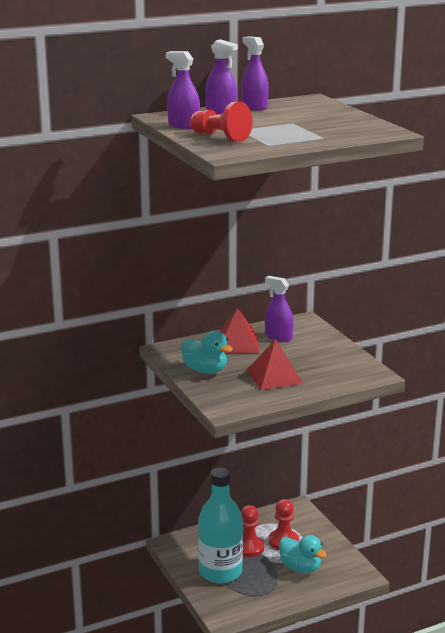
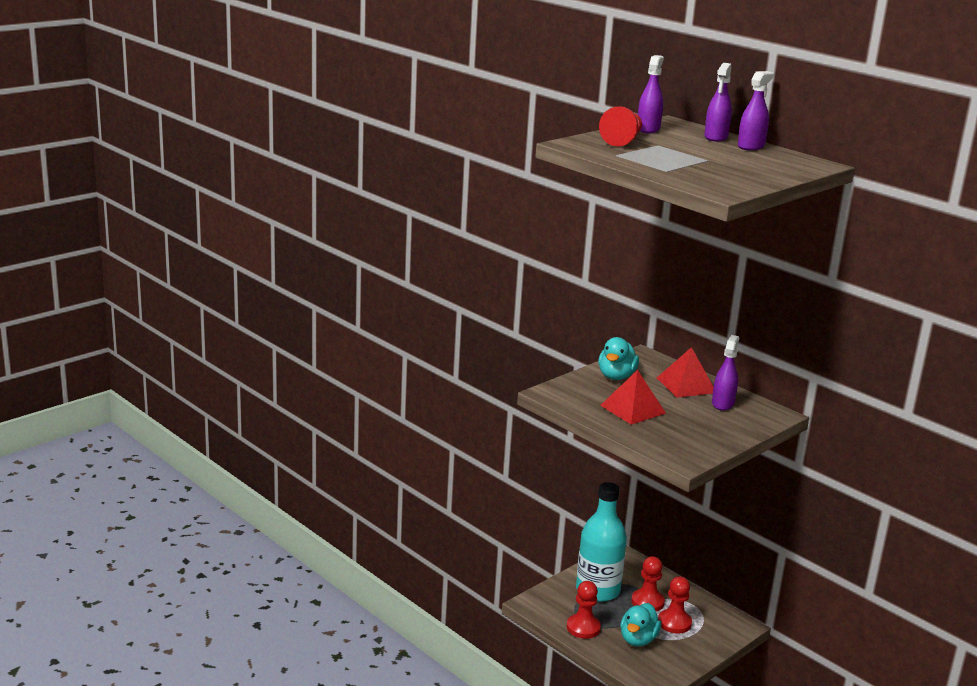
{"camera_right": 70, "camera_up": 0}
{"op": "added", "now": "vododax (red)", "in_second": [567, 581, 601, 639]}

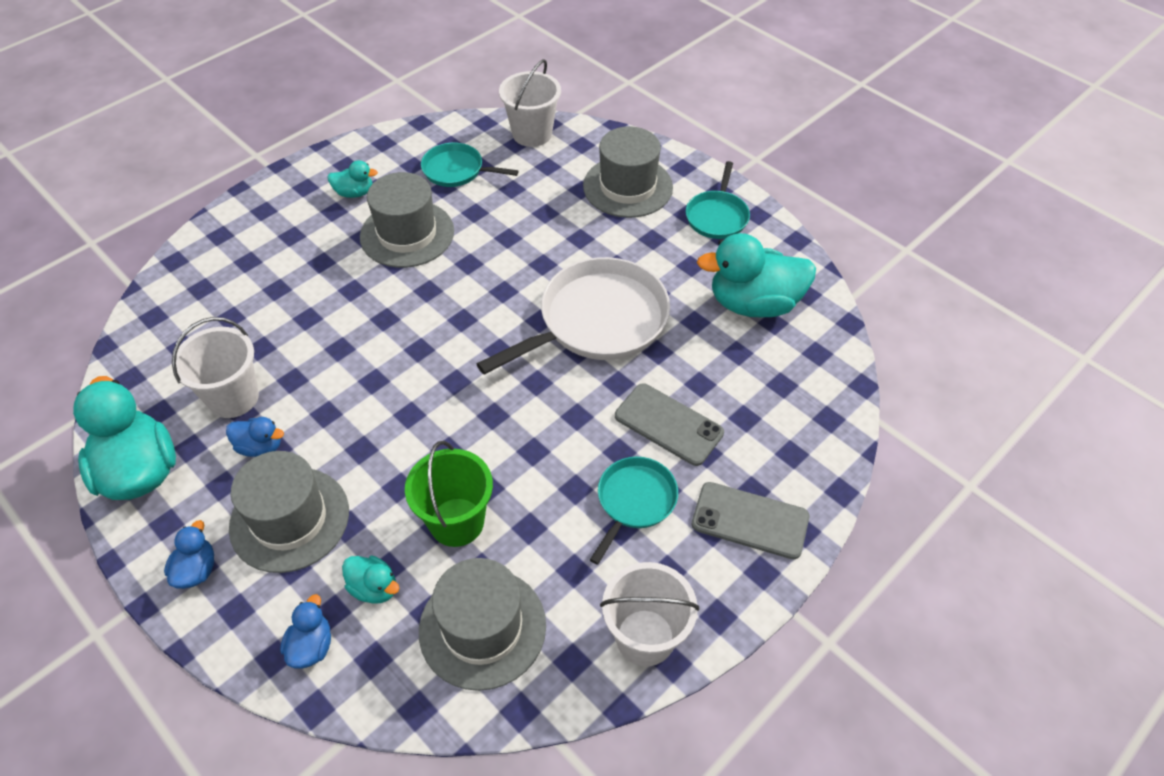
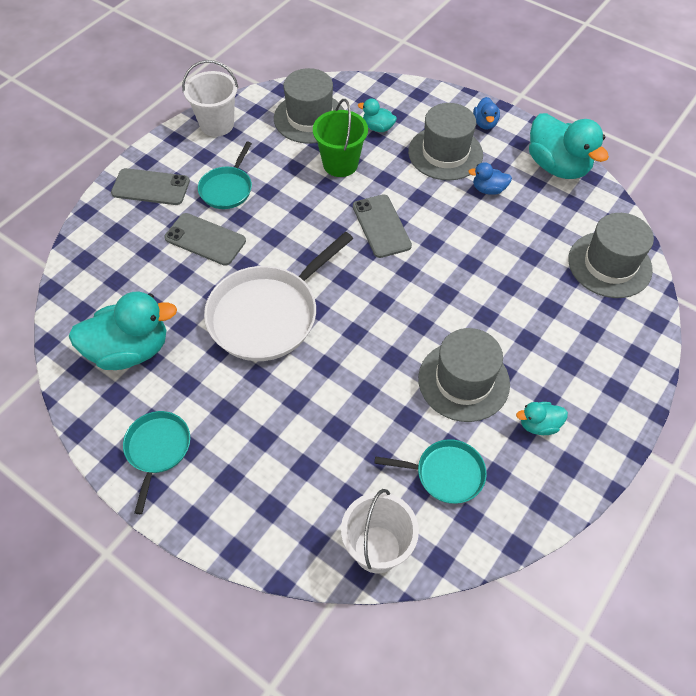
{"camera_right": 170, "camera_up": 5}
{"op": "removed", "was": "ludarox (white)", "in_first": [172, 317, 259, 418]}
{"op": "removed", "was": "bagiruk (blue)", "in_first": [280, 594, 331, 669]}
{"op": "moved", "was": "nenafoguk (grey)", "in_first": [583, 126, 673, 218], "in_second": [568, 213, 654, 298]}
{"op": "added", "now": "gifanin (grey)", "in_second": [353, 194, 412, 258]}

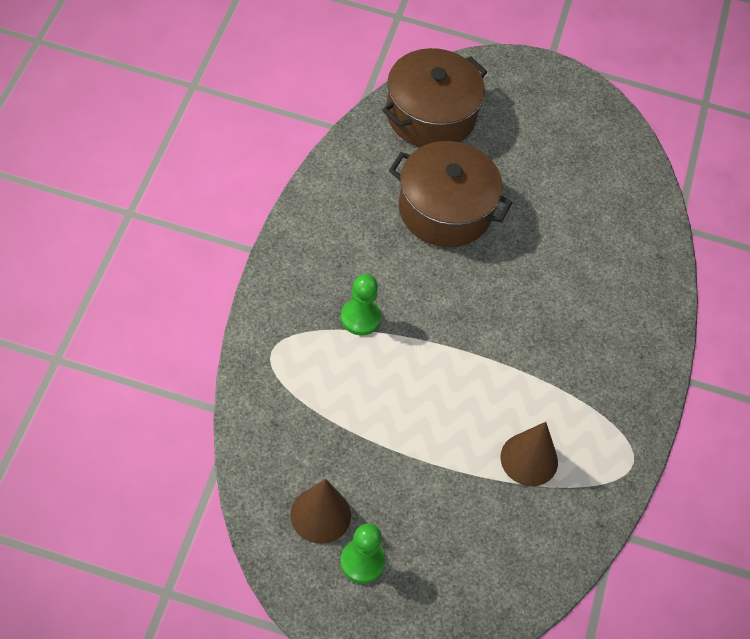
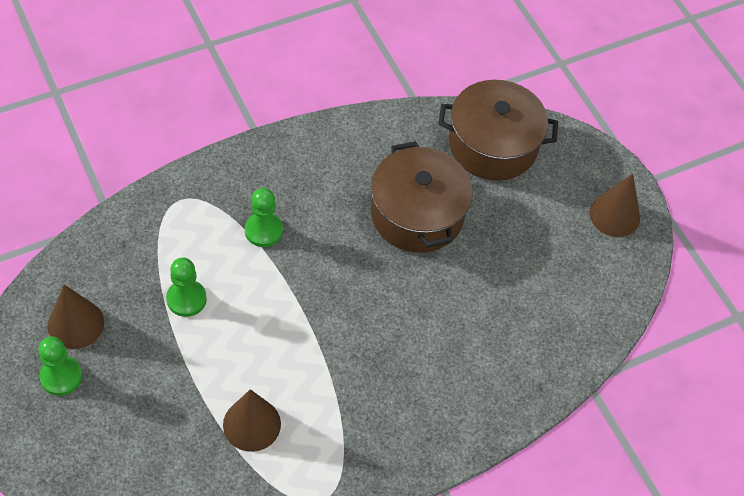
{"camera_right": 50, "camera_up": 0}
{"op": "added", "now": "vododax (green)", "in_second": [166, 258, 207, 317]}
{"op": "added", "now": "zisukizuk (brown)", "in_second": [590, 173, 640, 237]}

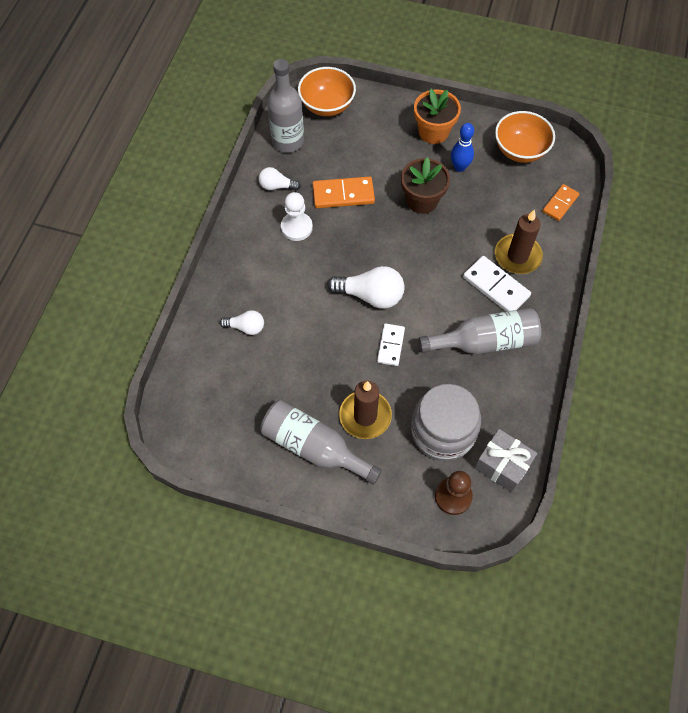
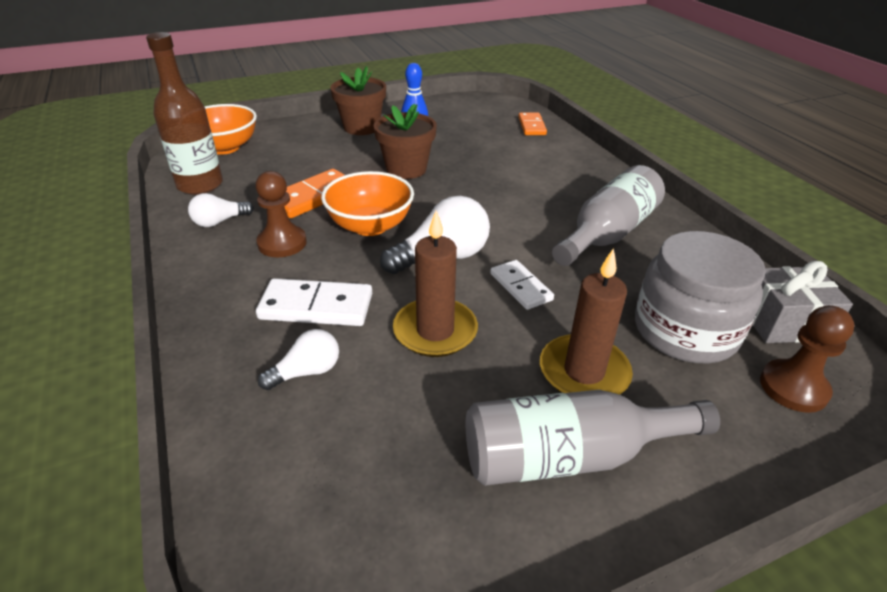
{"camera_right": -40, "camera_up": -25}
{"op": "recoloured", "was": "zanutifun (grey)", "now": "zanutifun (brown)", "in_first": [267, 59, 304, 153], "in_second": [146, 32, 223, 195]}
{"op": "recoloured", "was": "vododax (white)", "now": "vododax (brown)", "in_first": [281, 192, 313, 241], "in_second": [255, 171, 307, 257]}
{"op": "recoloured", "was": "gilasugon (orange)", "now": "gilasugon (brown)", "in_first": [414, 89, 461, 144], "in_second": [330, 66, 386, 135]}
{"op": "moved", "was": "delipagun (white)", "in_first": [463, 256, 531, 312], "in_second": [256, 278, 372, 326]}
{"op": "moved", "was": "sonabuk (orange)", "in_first": [495, 111, 555, 163], "in_second": [321, 171, 414, 236]}
{"op": "moved", "was": "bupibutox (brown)", "in_first": [495, 210, 543, 274], "in_second": [393, 211, 478, 357]}

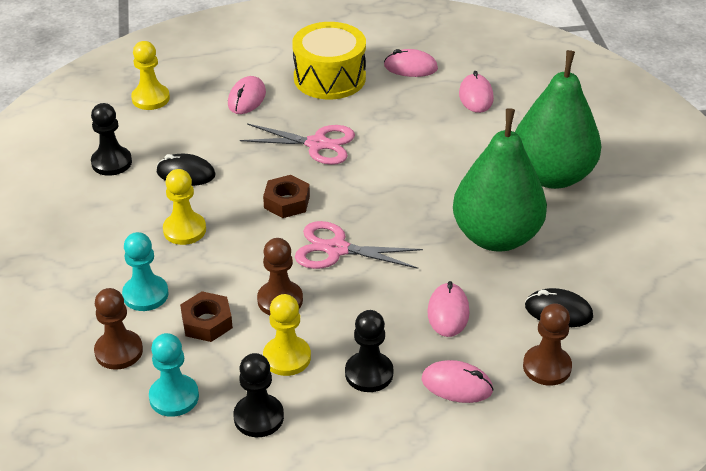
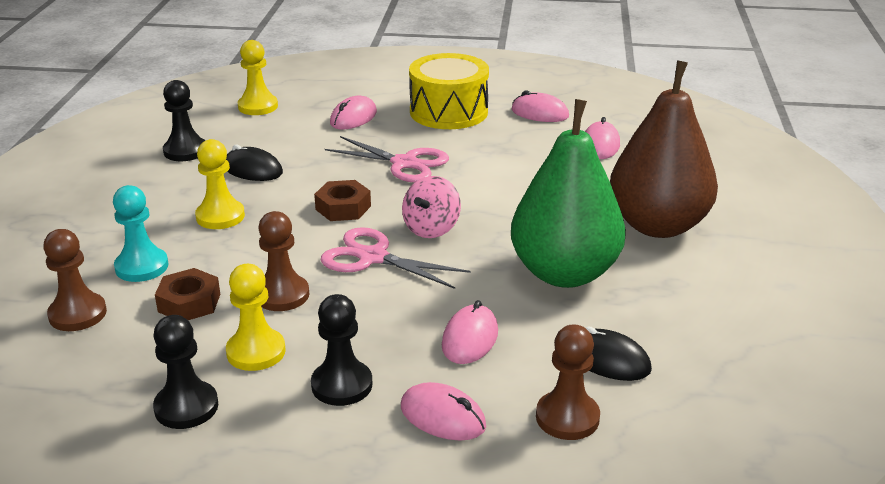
{"camera_right": 15, "camera_up": -10}
{"op": "removed", "was": "vododax (turquoise)", "in_first": [149, 333, 199, 417]}
{"op": "recoloured", "was": "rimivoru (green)", "now": "rimivoru (brown)", "in_first": [515, 50, 601, 189], "in_second": [610, 60, 718, 238]}
{"op": "added", "now": "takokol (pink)", "in_second": [402, 176, 461, 238]}

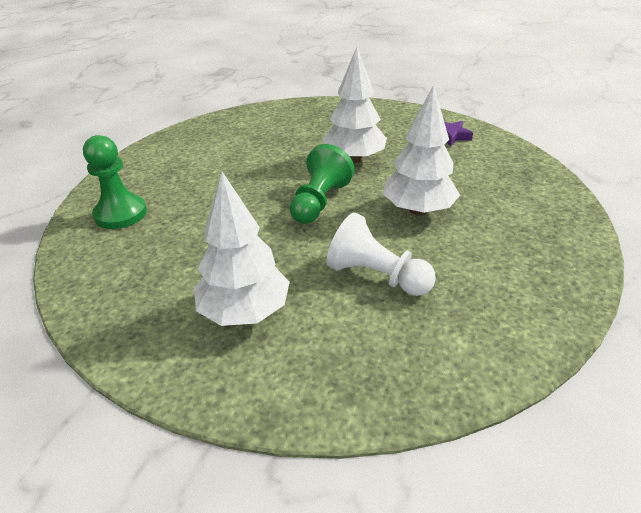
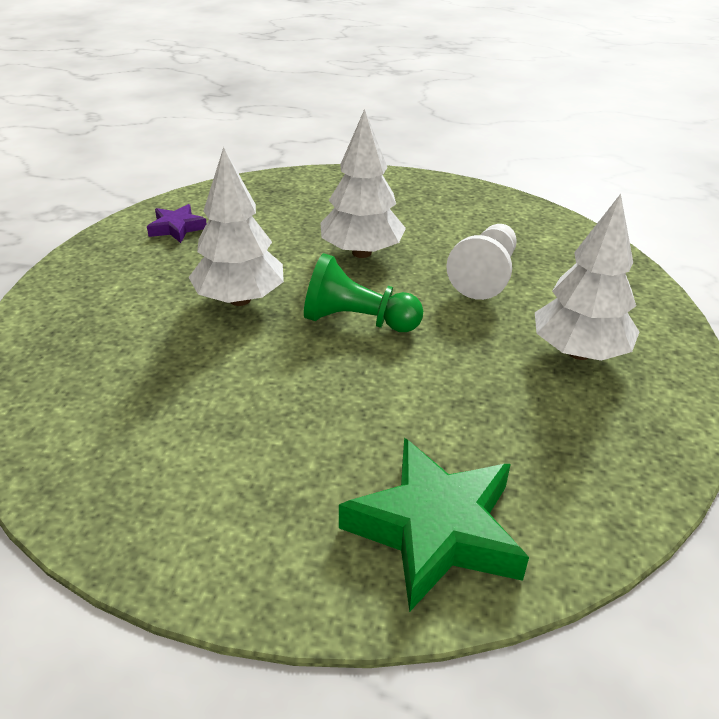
{"camera_right": -100, "camera_up": 0}
{"op": "replaced", "was": "vododax (green)", "now": "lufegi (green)", "in_first": [83, 135, 147, 229], "in_second": [339, 438, 529, 612]}

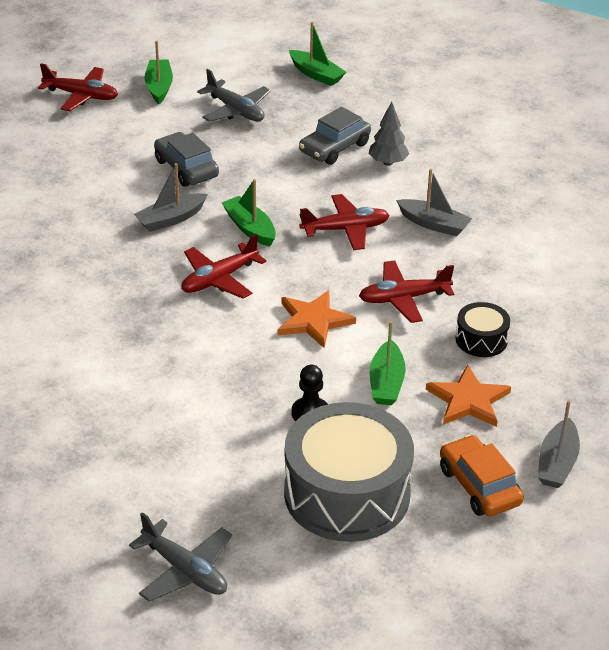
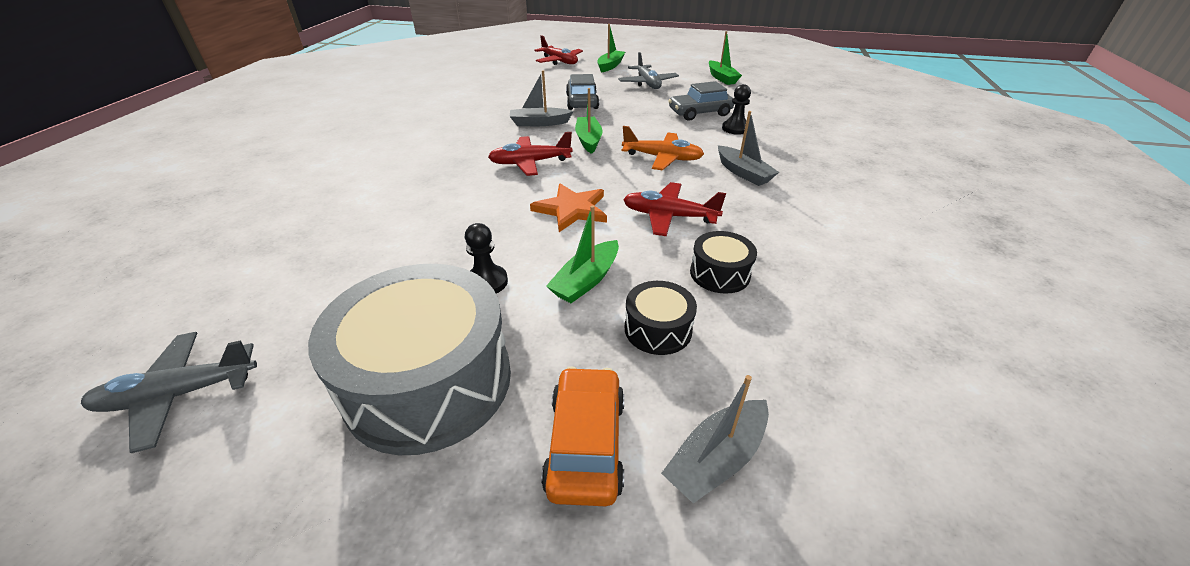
{"camera_right": 30, "camera_up": 0}
{"op": "turned", "was": "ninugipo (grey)", "in_first": [129, 512, 232, 602], "in_second": [81, 332, 257, 453], "clockwise": 90}
{"op": "recoloured", "was": "ninugipo (red)", "now": "ninugipo (orange)", "in_first": [299, 194, 389, 250], "in_second": [622, 126, 704, 170]}
{"op": "replaced", "was": "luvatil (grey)", "now": "vododax (black)", "in_first": [369, 102, 409, 166], "in_second": [722, 84, 751, 135]}
{"op": "replaced", "was": "lufegi (orange)", "now": "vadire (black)", "in_first": [426, 365, 511, 427], "in_second": [625, 281, 697, 355]}

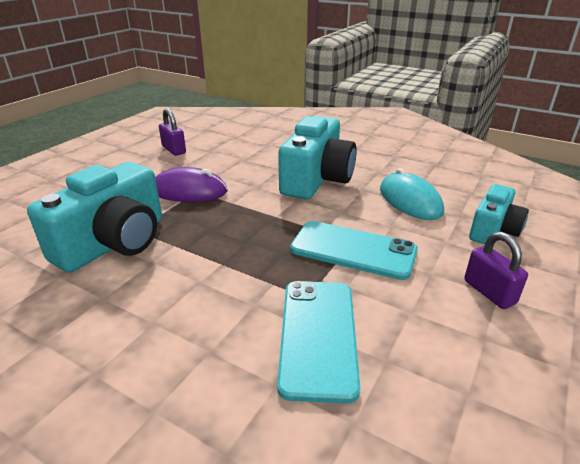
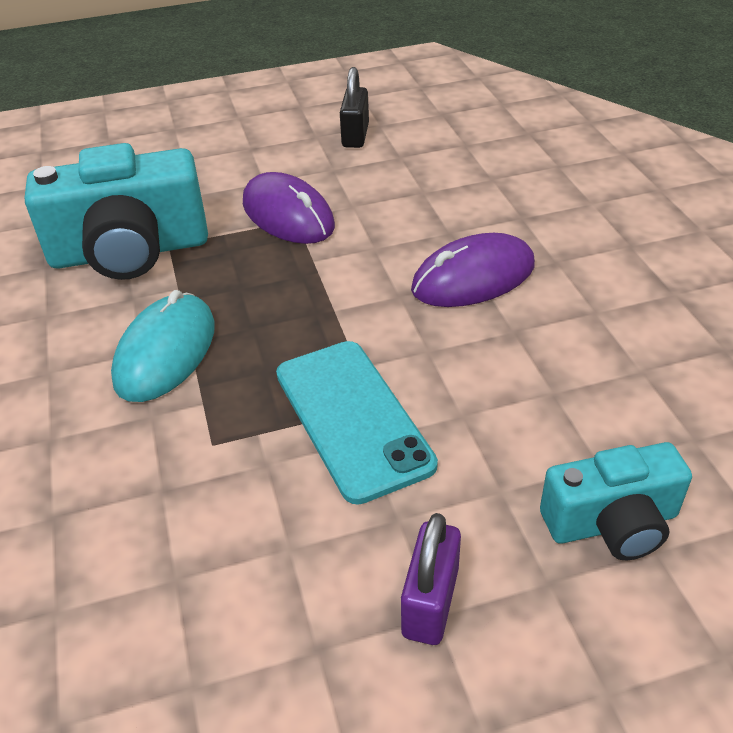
{"camera_right": 45, "camera_up": 10}
{"op": "recoloured", "was": "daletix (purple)", "now": "daletix (black)", "in_first": [159, 108, 186, 156], "in_second": [340, 67, 369, 148]}
{"op": "removed", "was": "gifanin (turquoise)", "in_first": [277, 281, 360, 403]}
{"op": "replaced", "was": "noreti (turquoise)", "now": "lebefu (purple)", "in_first": [278, 116, 357, 200], "in_second": [411, 233, 535, 307]}
{"op": "moved", "was": "lebefu (turquoise)", "in_first": [380, 168, 444, 220], "in_second": [111, 290, 215, 402]}

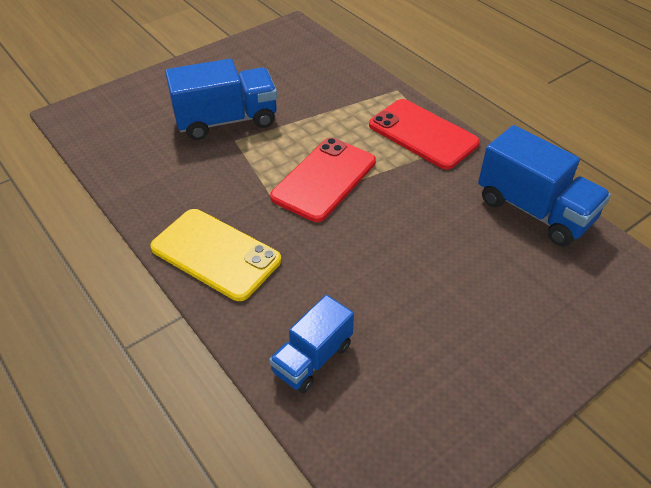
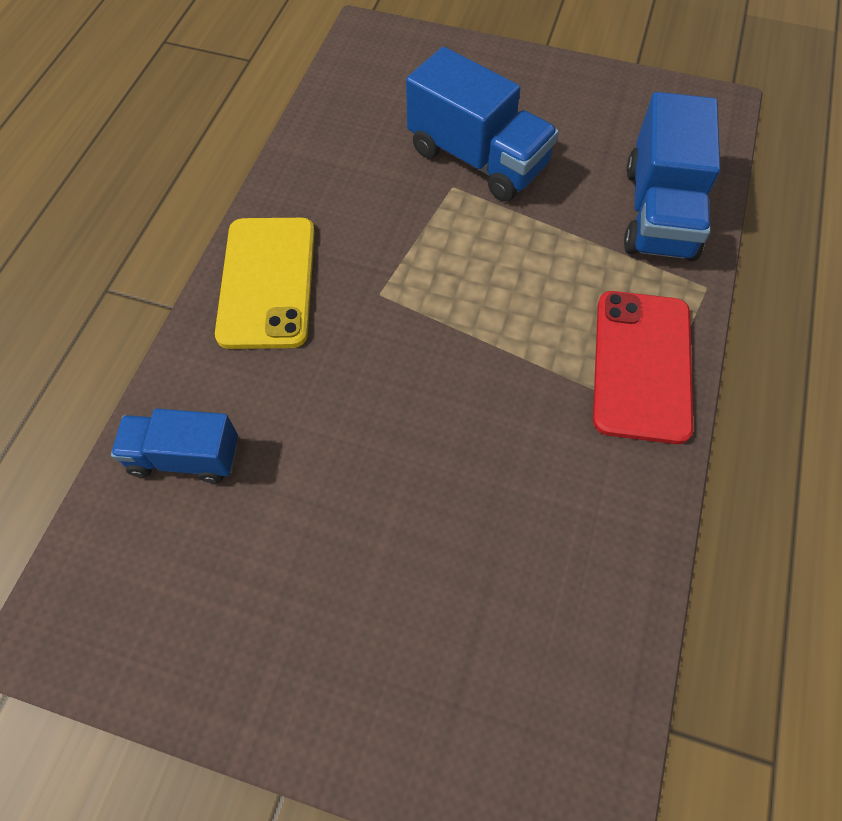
{"camera_right": 55, "camera_up": 15}
{"op": "removed", "was": "gifanin (red)", "in_first": [270, 138, 376, 222]}
{"op": "moved", "was": "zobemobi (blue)", "in_first": [478, 125, 611, 246], "in_second": [624, 92, 720, 261]}

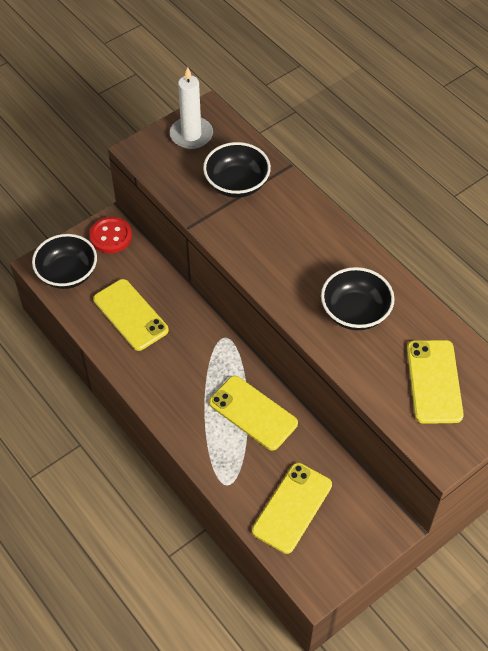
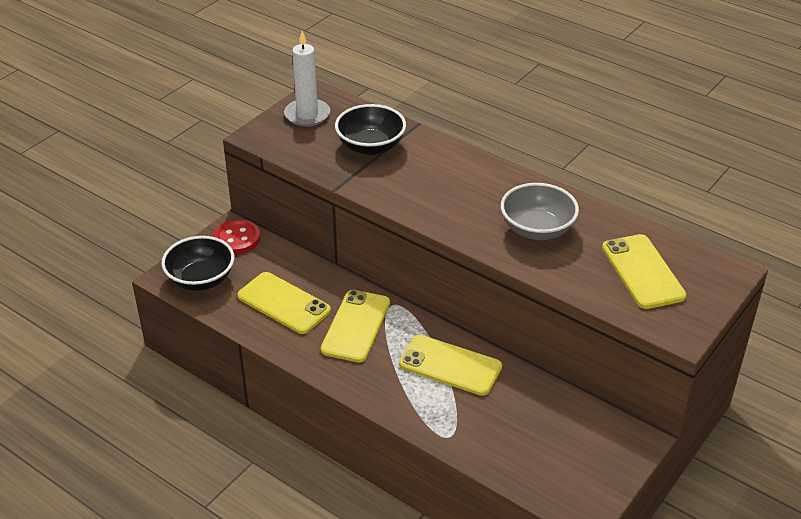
{"camera_right": -15, "camera_up": -15}
{"op": "moved", "was": "gifanin (yellow)", "in_first": [252, 463, 332, 554], "in_second": [321, 290, 390, 363]}
{"op": "recoloured", "was": "sonabuk (black)", "now": "sonabuk (grey)", "in_first": [321, 267, 394, 330], "in_second": [501, 183, 579, 240]}

